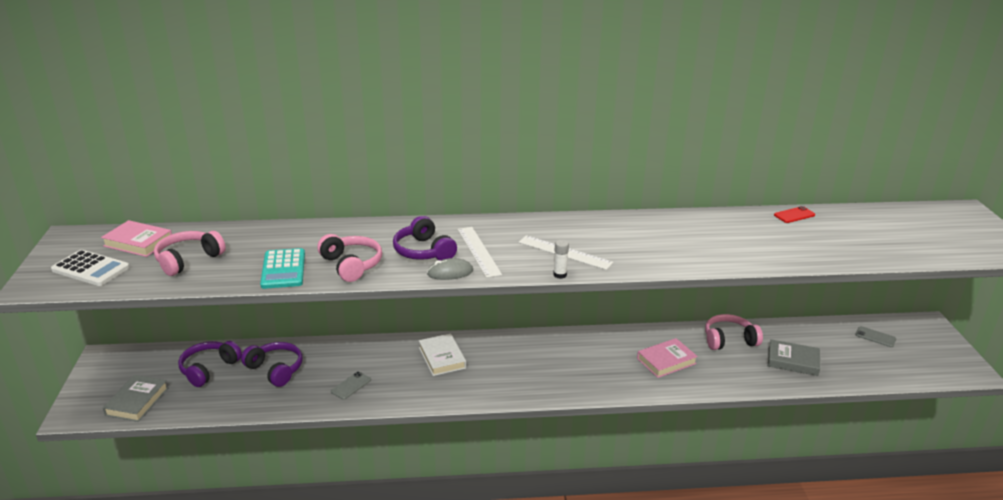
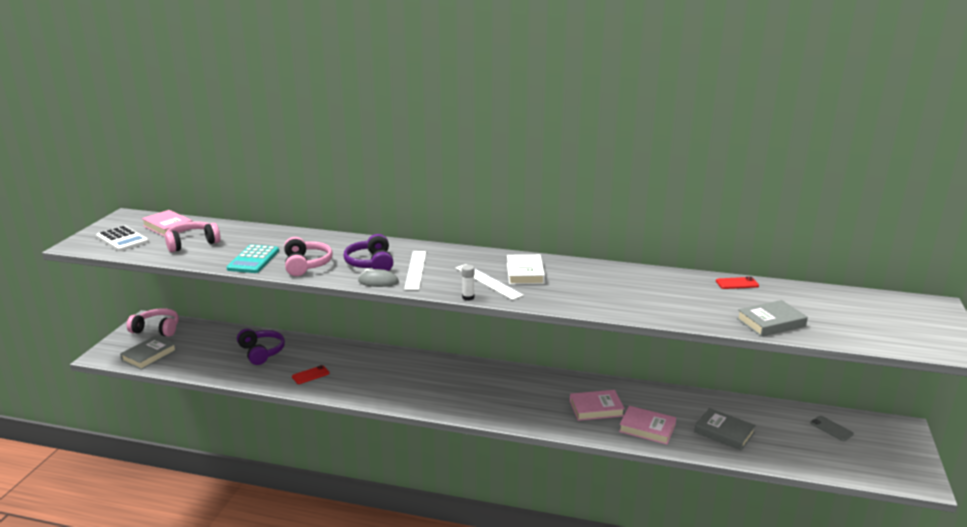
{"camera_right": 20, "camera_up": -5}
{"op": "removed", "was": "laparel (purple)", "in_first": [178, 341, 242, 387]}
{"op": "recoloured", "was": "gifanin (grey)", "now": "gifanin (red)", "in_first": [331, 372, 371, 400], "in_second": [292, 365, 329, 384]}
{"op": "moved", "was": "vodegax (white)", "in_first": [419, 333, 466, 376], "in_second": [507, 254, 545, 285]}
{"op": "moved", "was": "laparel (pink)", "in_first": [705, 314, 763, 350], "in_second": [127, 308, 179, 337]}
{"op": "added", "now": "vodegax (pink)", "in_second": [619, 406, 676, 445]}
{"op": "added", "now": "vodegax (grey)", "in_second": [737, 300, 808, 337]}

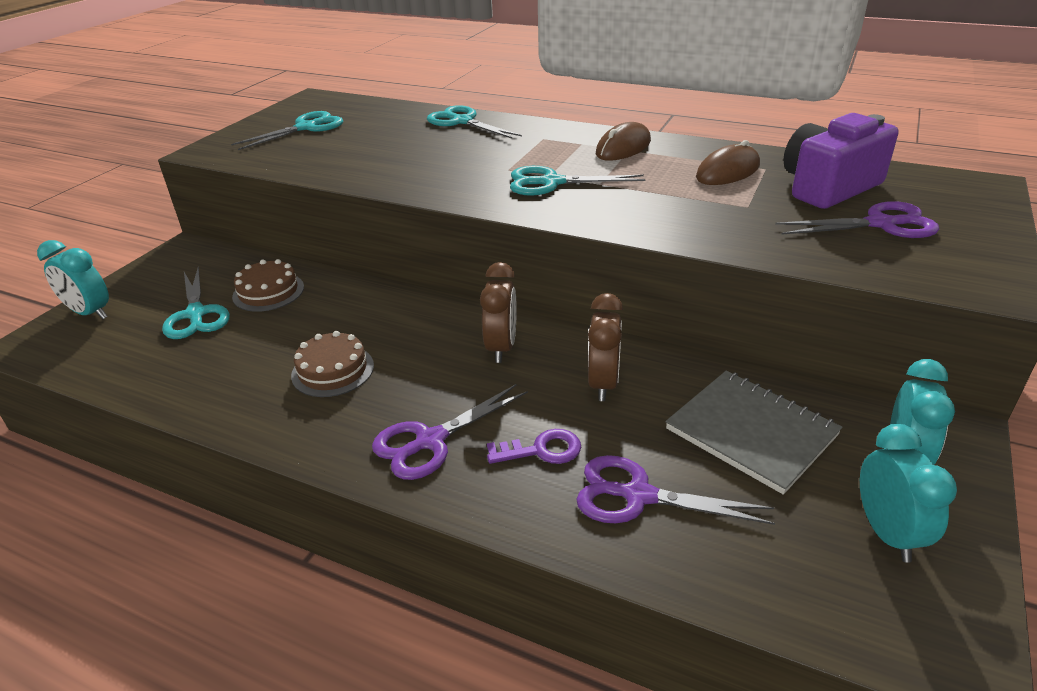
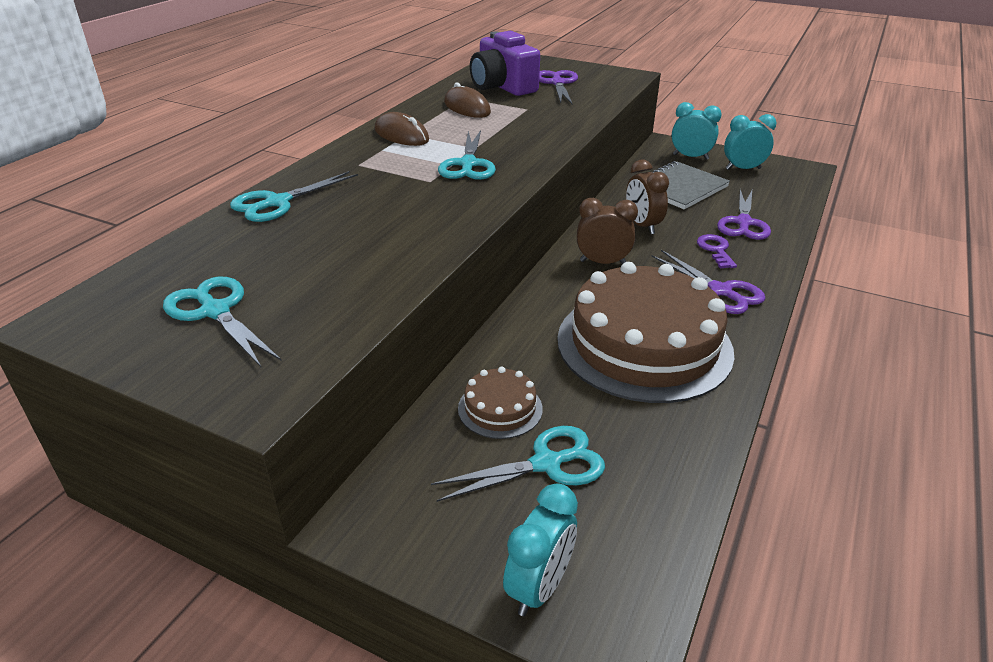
{"camera_right": -90, "camera_up": 0}
{"op": "resized", "was": "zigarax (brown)", "in_first": [291, 331, 374, 397], "in_second": [557, 262, 734, 403], "ratio": 2.29}
{"op": "turned", "was": "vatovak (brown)", "in_first": [588, 293, 623, 401], "in_second": [626, 160, 669, 235], "clockwise": -120}

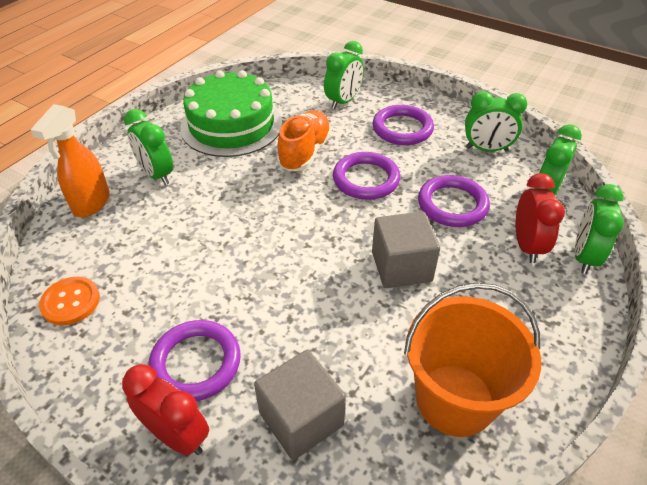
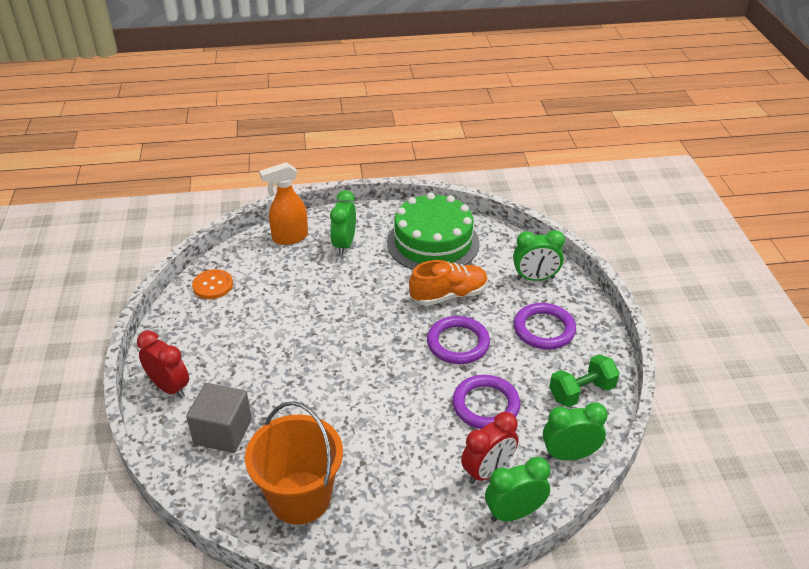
{"camera_right": 50, "camera_up": -5}
{"op": "turned", "was": "vatovak (red)", "in_first": [122, 364, 209, 455], "in_second": [137, 331, 189, 398], "clockwise": -45}
{"op": "removed", "was": "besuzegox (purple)", "in_first": [148, 320, 241, 401]}
{"op": "removed", "was": "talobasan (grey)", "in_first": [372, 211, 440, 288]}
{"op": "replaced", "was": "vatovak (green)", "now": "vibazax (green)", "in_first": [465, 91, 527, 151], "in_second": [549, 354, 620, 407]}

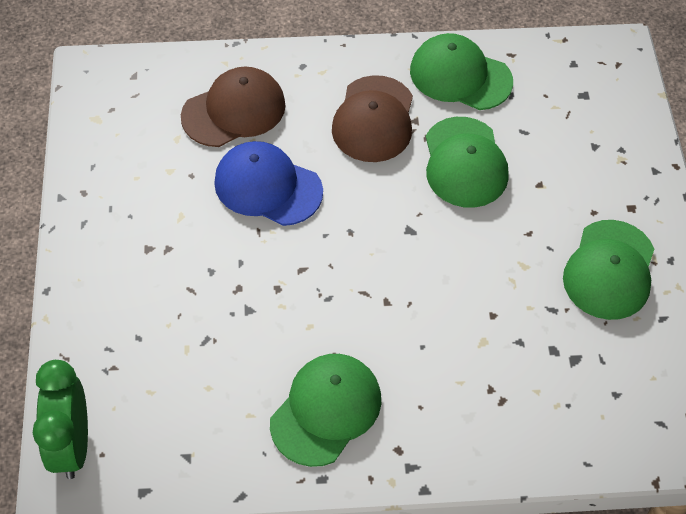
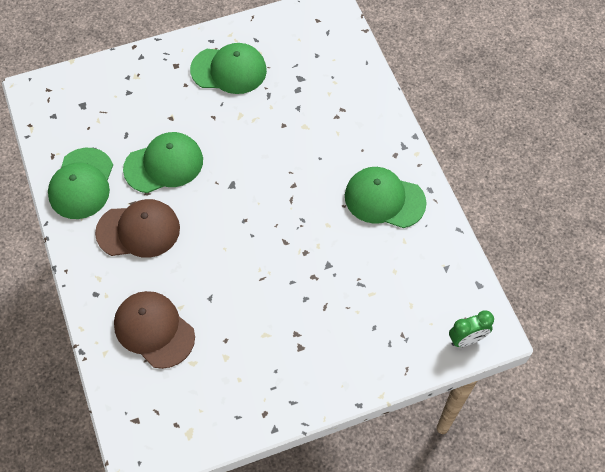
{"camera_right": -105, "camera_up": 5}
{"op": "resized", "was": "vatovak (green)", "in_first": [33, 360, 88, 479], "in_second": [449, 310, 494, 347], "ratio": 0.66}
{"op": "removed", "was": "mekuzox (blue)", "in_first": [214, 141, 323, 226]}

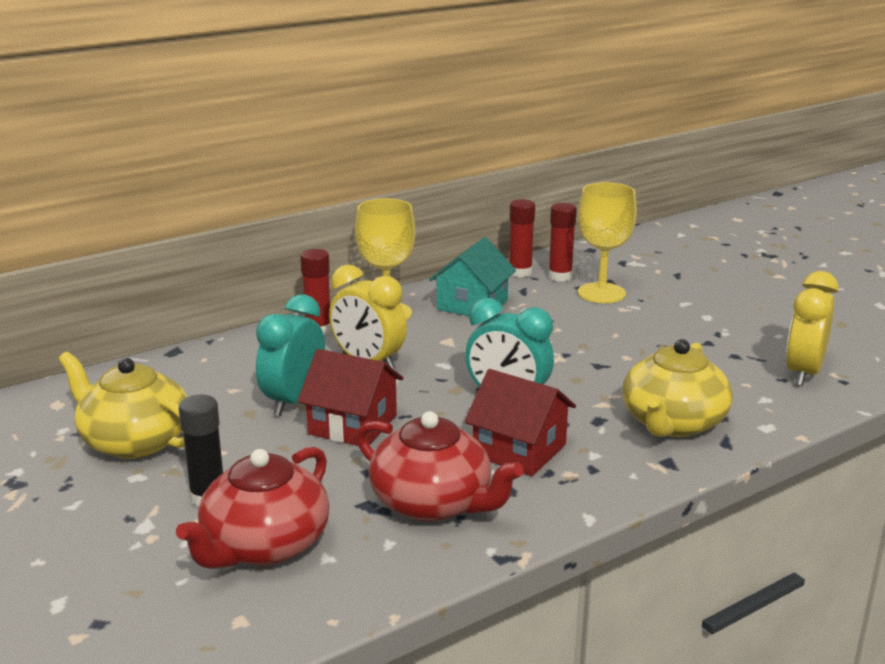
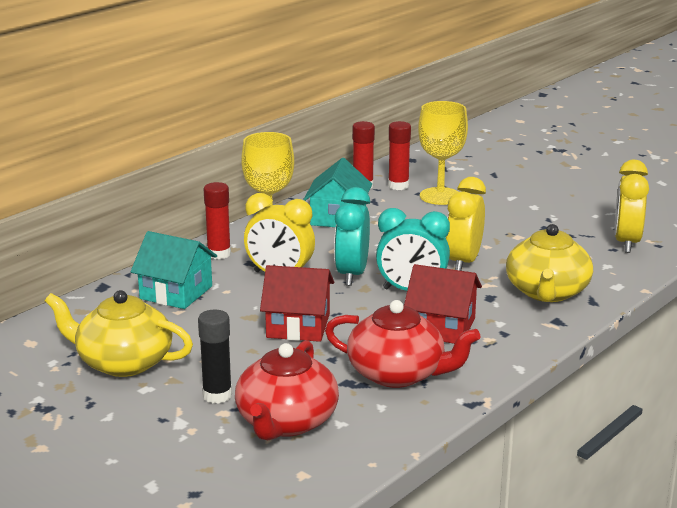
{"camera_right": -15, "camera_up": 0}
{"op": "moved", "was": "vatovak (turquoise)", "in_first": [256, 294, 325, 416], "in_second": [334, 187, 370, 286]}
{"op": "added", "now": "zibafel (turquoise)", "in_second": [131, 231, 217, 309]}
{"op": "added", "now": "vatovak (yellow)", "in_second": [445, 177, 486, 271]}

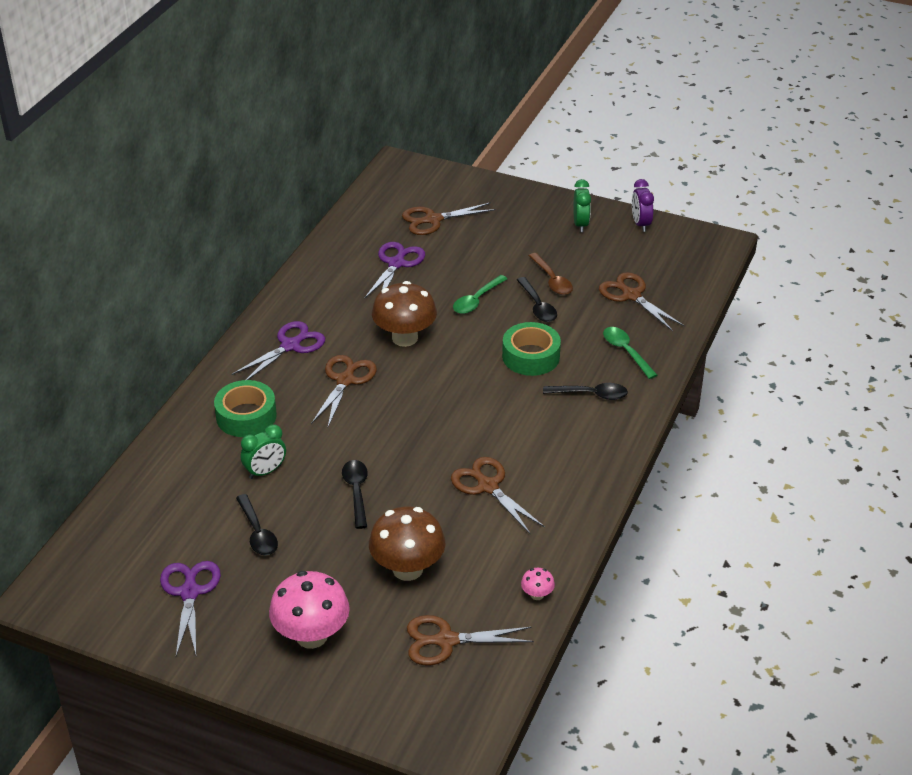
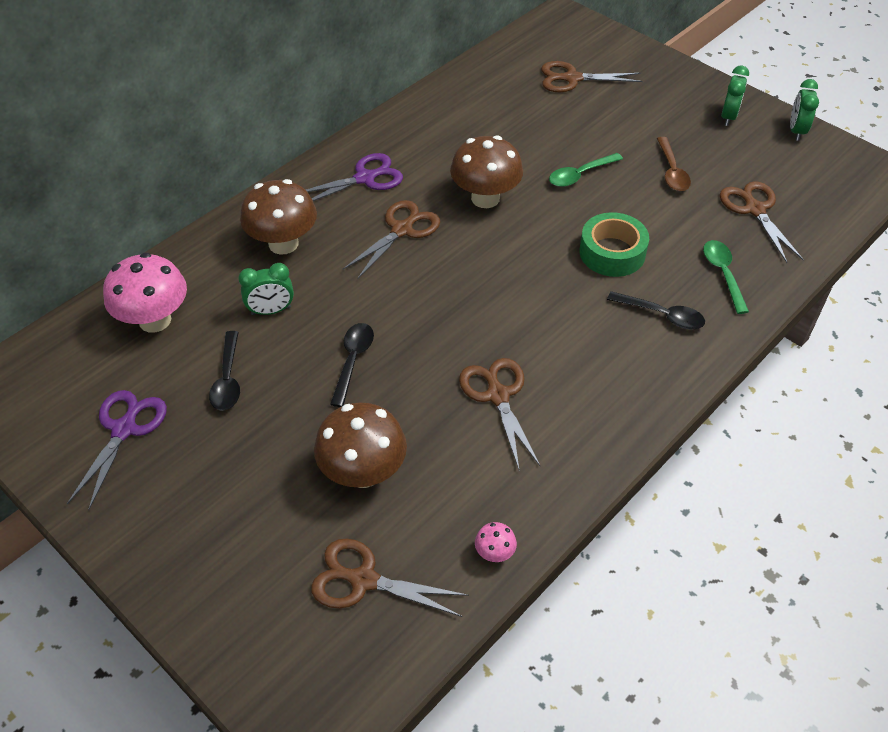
{"camera_right": 20, "camera_up": 10}
{"op": "replaced", "was": "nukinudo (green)", "now": "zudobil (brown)", "in_first": [214, 380, 277, 437], "in_second": [240, 179, 317, 255]}
{"op": "moved", "was": "zudobil (pink)", "in_first": [269, 571, 350, 649], "in_second": [103, 252, 187, 332]}
{"op": "removed", "was": "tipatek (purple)", "in_first": [364, 242, 425, 299]}
{"op": "removed", "was": "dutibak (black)", "in_first": [517, 277, 557, 322]}
{"op": "recoloured", "was": "vatovak (purple)", "now": "vatovak (green)", "in_first": [632, 179, 654, 232], "in_second": [790, 79, 819, 141]}

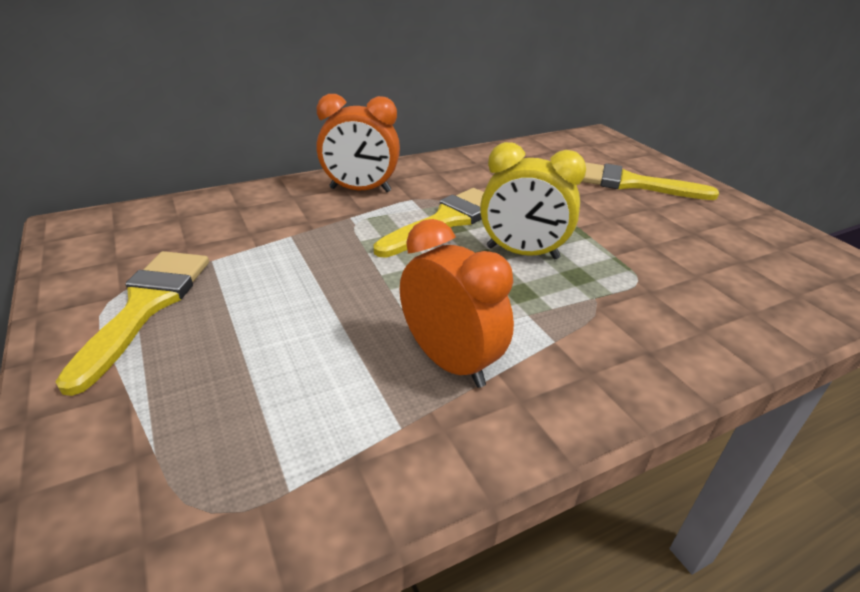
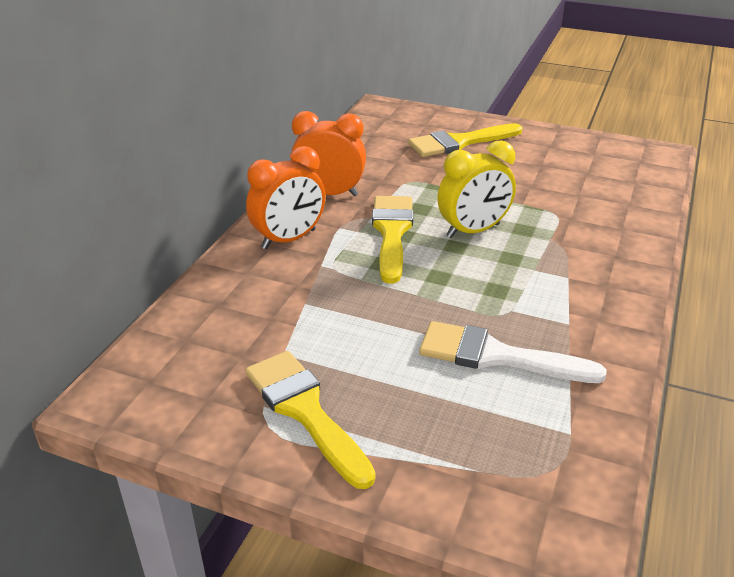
{"camera_right": -40, "camera_up": 0}
{"op": "moved", "was": "vatovak (orange)", "in_first": [400, 219, 514, 388], "in_second": [291, 111, 366, 196]}
{"op": "added", "now": "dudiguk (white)", "in_second": [419, 321, 607, 383]}

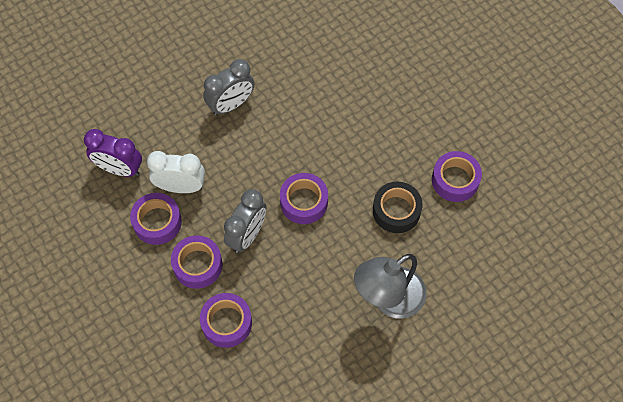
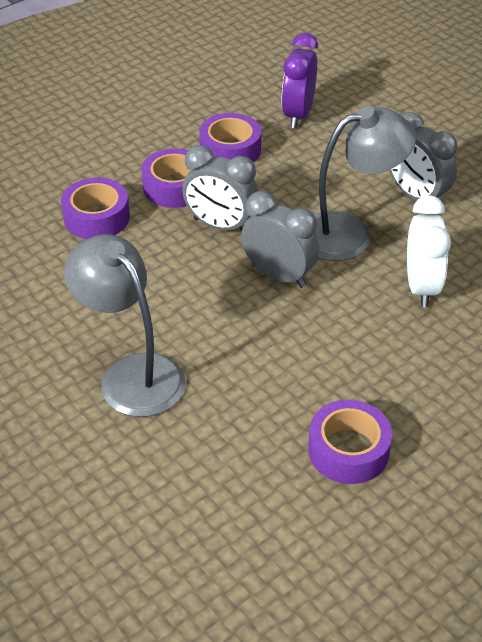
{"camera_right": 85, "camera_up": -20}
{"op": "moved", "was": "vatovak (white)", "in_first": [147, 151, 205, 193], "in_second": [407, 195, 451, 307]}
{"op": "replaced", "was": "nukinudo (purple)", "now": "vatovak (grey)", "in_first": [280, 173, 328, 224], "in_second": [241, 191, 319, 288]}
{"op": "removed", "was": "nukinudo (black)", "in_first": [373, 182, 423, 233]}
{"op": "added", "now": "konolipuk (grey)", "in_second": [314, 106, 416, 261]}

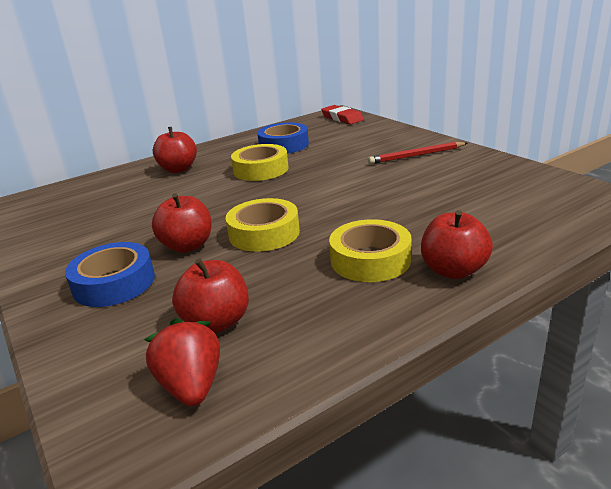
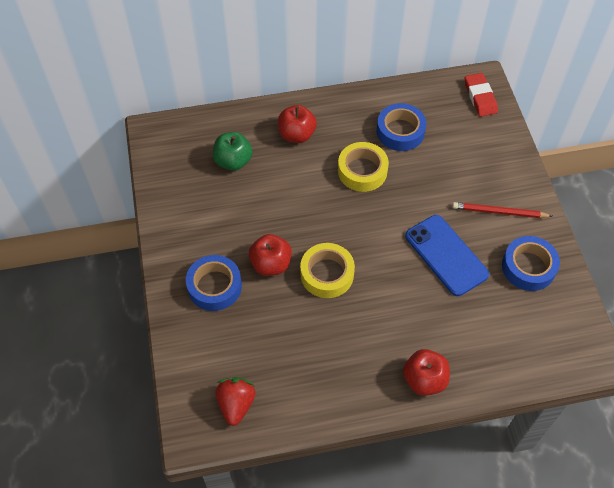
{"camera_right": 20, "camera_up": 30}
{"op": "removed", "was": "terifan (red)", "in_first": [172, 259, 249, 333]}
{"op": "removed", "was": "nukinudo (yellow)", "in_first": [329, 219, 412, 282]}
{"op": "added", "now": "terifan (green)", "in_second": [213, 132, 252, 171]}
{"op": "added", "now": "gifanin (blue)", "in_second": [405, 215, 489, 296]}
{"op": "added", "now": "nukinudo (blue)", "in_second": [502, 236, 560, 291]}

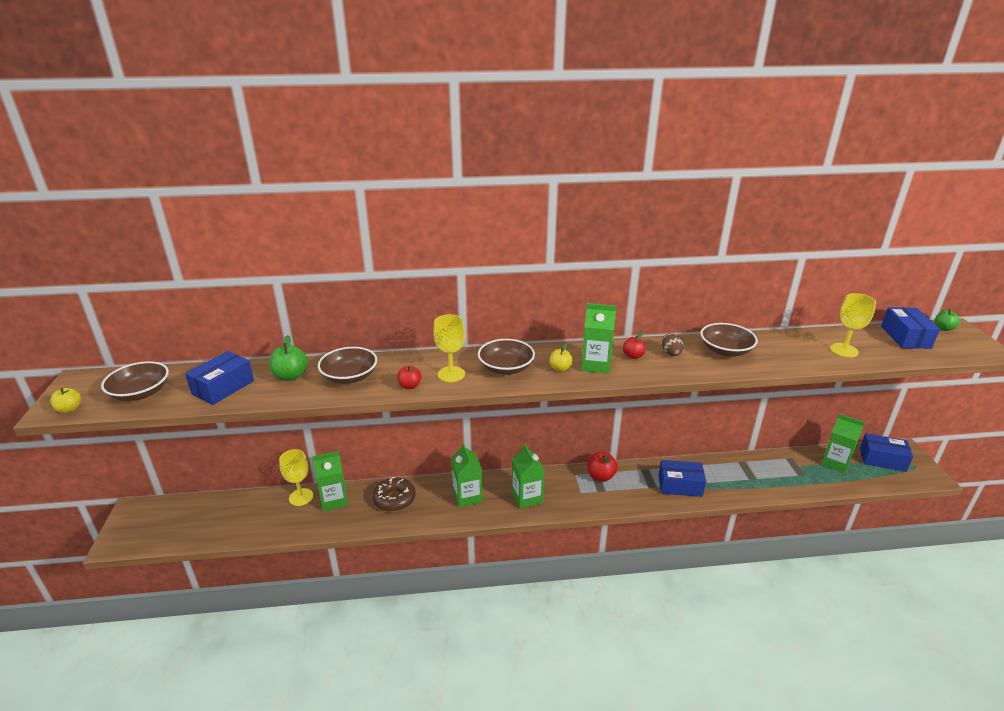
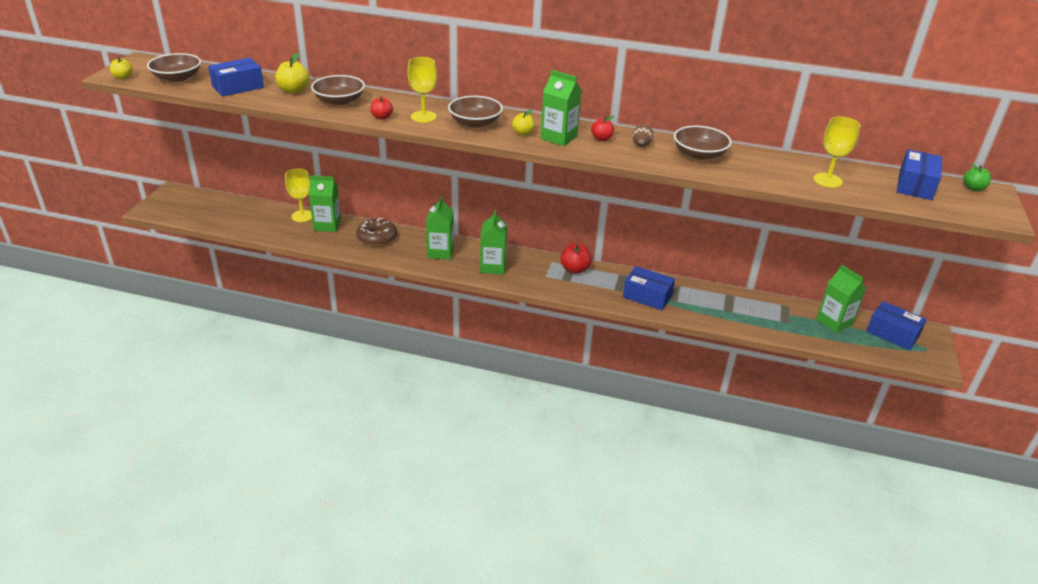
{"camera_right": 20, "camera_up": 5}
{"op": "recoloured", "was": "terifan (green)", "now": "terifan (yellow)", "in_first": [269, 335, 308, 381], "in_second": [275, 53, 309, 94]}

